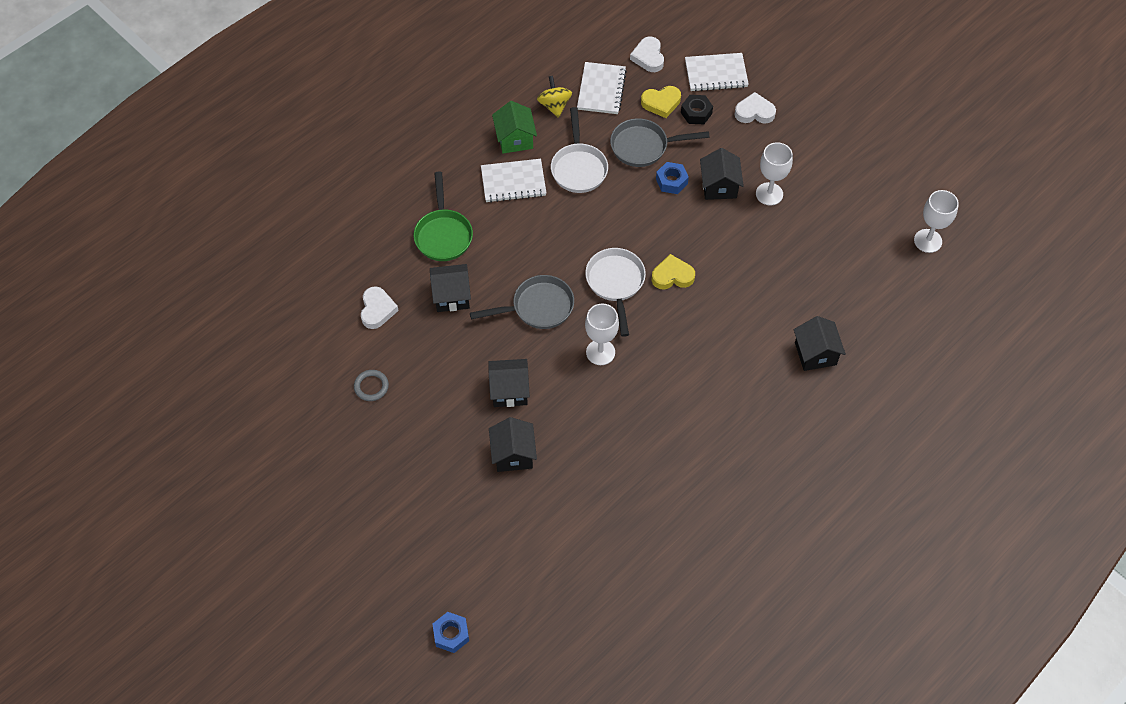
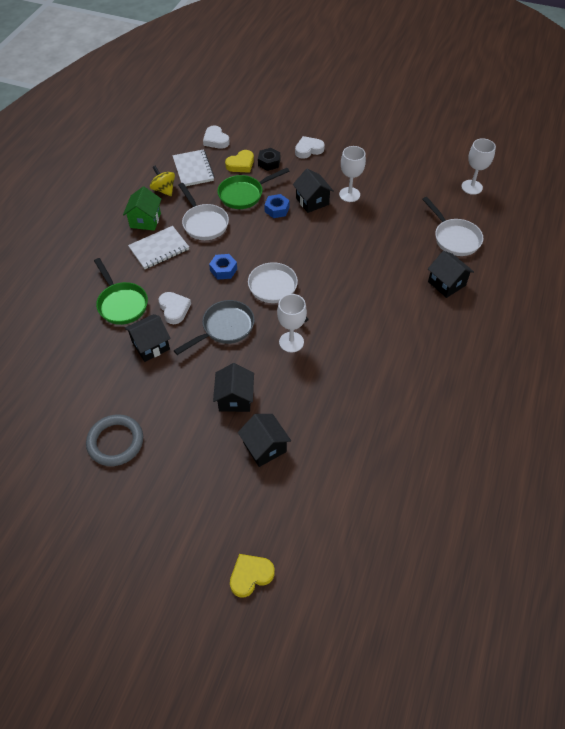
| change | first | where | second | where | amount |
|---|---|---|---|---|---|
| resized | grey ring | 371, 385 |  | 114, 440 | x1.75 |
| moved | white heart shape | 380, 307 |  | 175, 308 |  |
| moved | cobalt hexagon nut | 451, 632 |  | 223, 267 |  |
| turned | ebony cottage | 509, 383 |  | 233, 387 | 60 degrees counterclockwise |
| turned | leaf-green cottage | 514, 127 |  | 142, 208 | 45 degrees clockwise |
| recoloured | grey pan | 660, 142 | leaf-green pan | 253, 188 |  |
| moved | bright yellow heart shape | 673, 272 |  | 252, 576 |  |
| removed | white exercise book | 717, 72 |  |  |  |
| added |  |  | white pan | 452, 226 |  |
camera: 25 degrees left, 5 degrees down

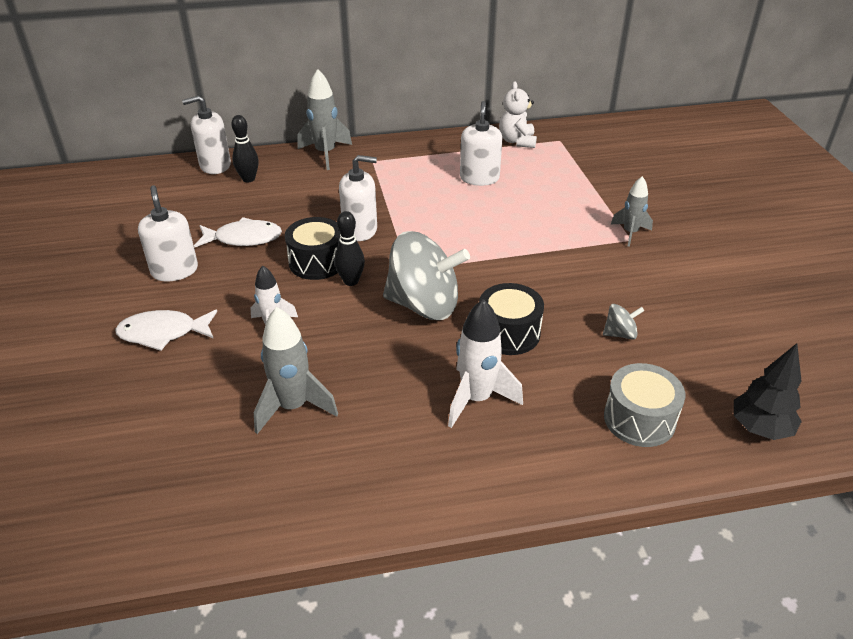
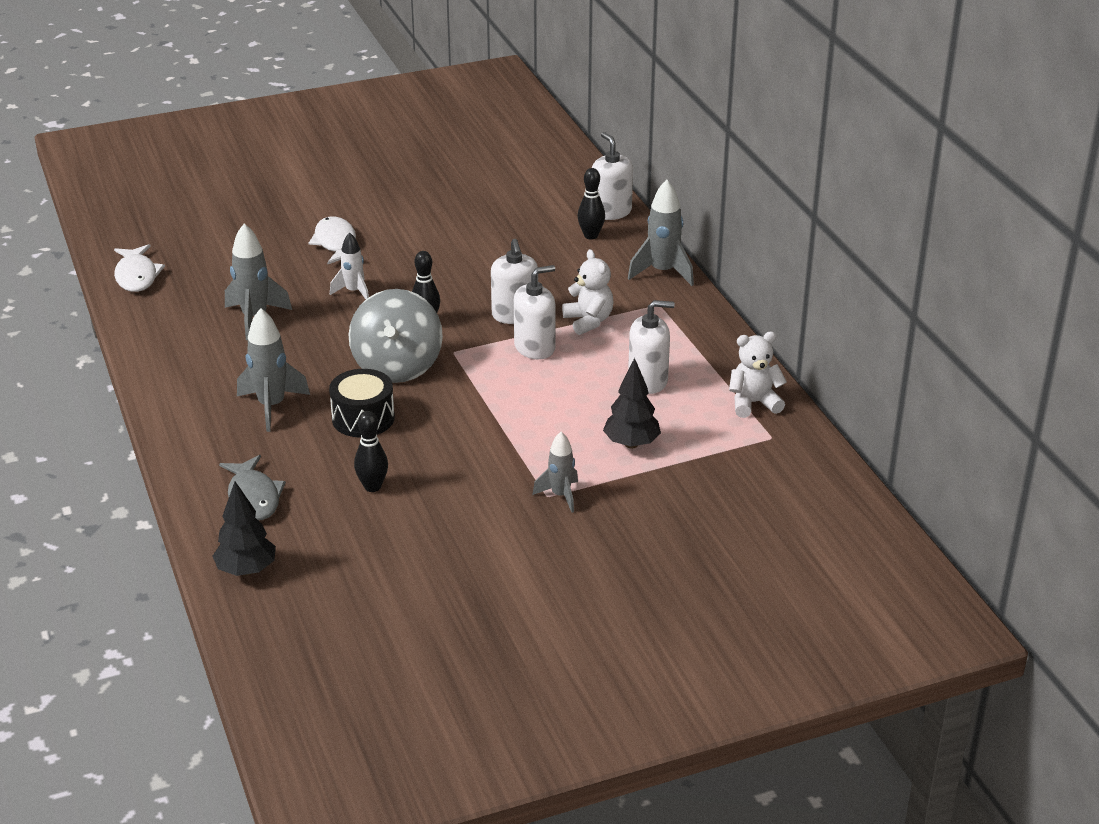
| change | first | where | second | where | amount |
|---|---|---|---|---|---|
| moved | white soap pump | 168, 233 |  | 534, 312 |  |
| moved | white fish | 238, 232 |  | 139, 268 |  |
| removed | ebony snare drum | 312, 248 |  |  |  |
| recoloured | white toy rocket | 485, 363 | grey toy rocket | 273, 370 |  |
| replaced | grey whirligig | 623, 322 | ebony skittle | 371, 451 |  |
| replaced | grey snare drum | 645, 405 | grey fish | 252, 487 |  |
| added |  |  | white teddy bear | 587, 292 |  |
| added |  |  | ebony tree | 632, 403 |  |
camera: 80 degrees right, 5 degrees down

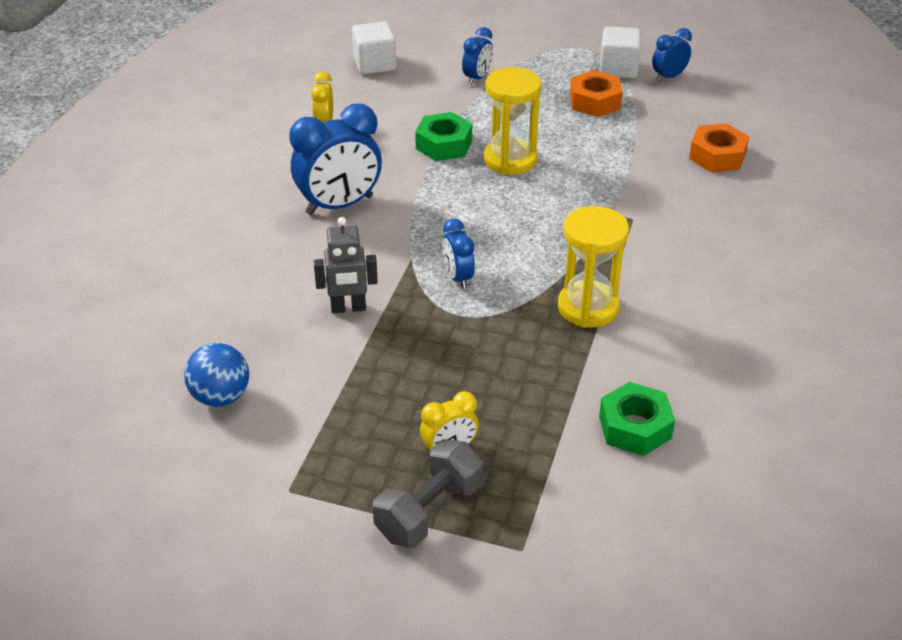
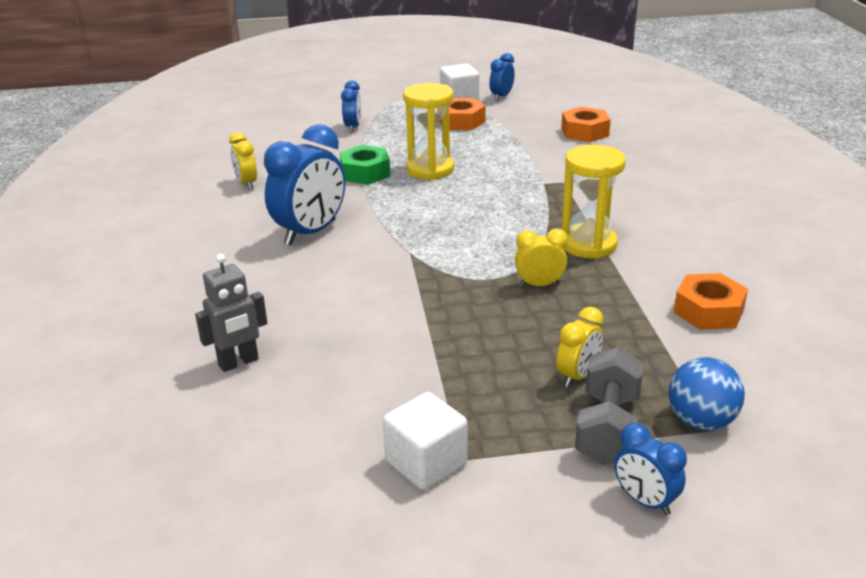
| change | first | where | second | where | amount |
|---|---|---|---|---|---|
| moved | cobalt ball | 216, 375 |  | 707, 394 |  |
| moved | grey robot | 346, 265 |  | 231, 313 |  |
| moved | white block | 374, 48 |  | 425, 441 |  |
| moved | cobalt alarm clock | 458, 254 |  | 650, 469 |  |
| recoloured | leaf-green hexagon nut | 637, 419 | orange-coloured hexagon nut | 711, 301 |  |
| added |  |  | bright yellow alarm clock | 541, 257 |  |
camera: 25 degrees left, 10 degrees down

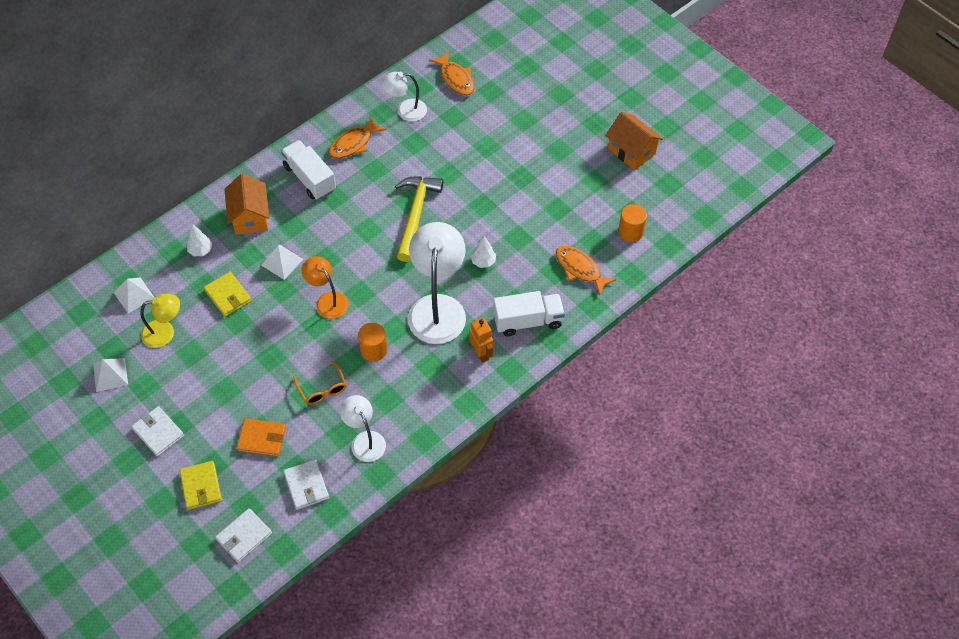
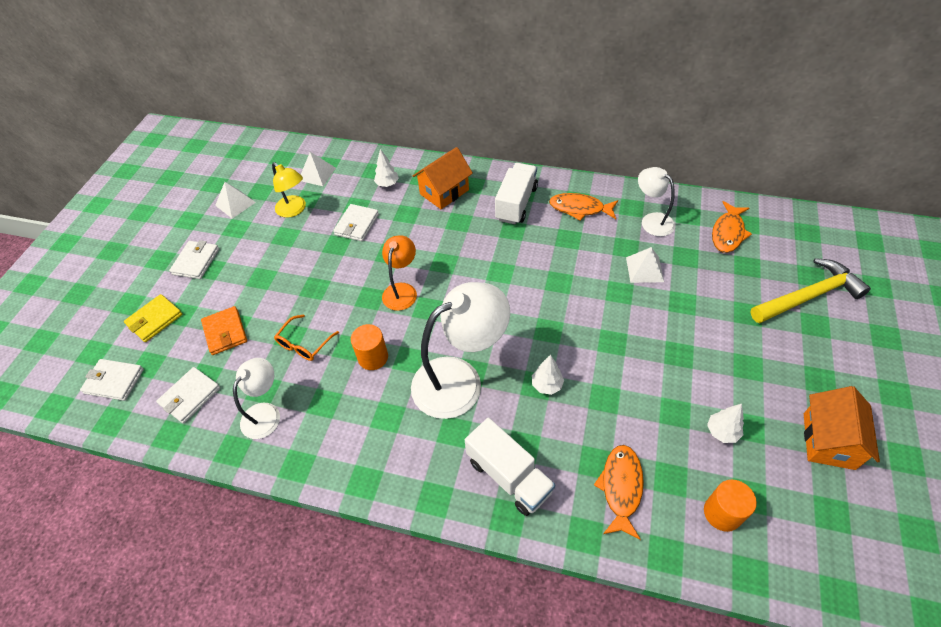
| change | first | where | second | where | amount |
|---|---|---|---|---|---|
| recoloured | bright yellow wallet | 228, 294 | white wallet | 356, 222 |  |
| moved | white solid pyramid | 282, 262 |  | 645, 265 |  |
| moved | bright yellow claw hammer | 419, 219 |  | 810, 290 |  |
| removed | orange-coloured robot | 481, 340 |  |  |  |
| added |  |  | white tree | 725, 423 |  |
camera: 60 degrees right, 5 degrees down

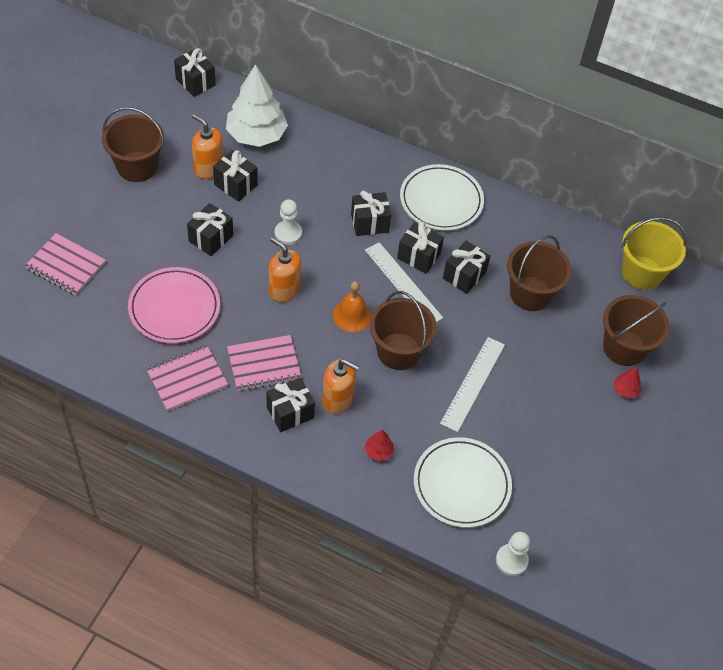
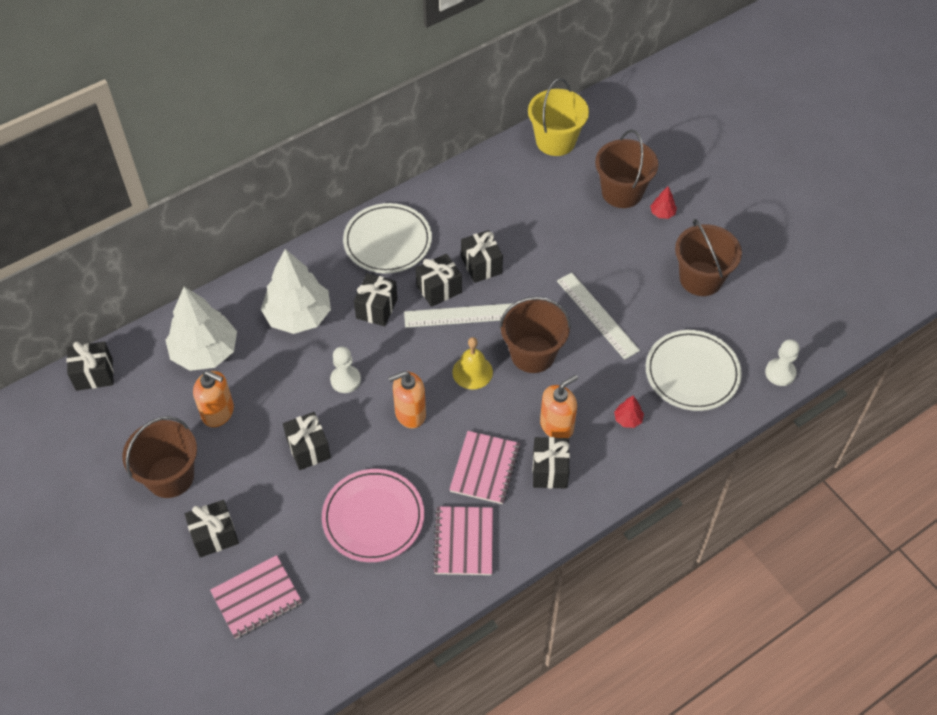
| change | first | where | second | where | amount |
|---|---|---|---|---|---|
| turned | orange-coloured soap pump | 207, 146 |  | 213, 398 | 135 degrees counterclockwise |
| moved | ebony gift | 235, 176 |  | 212, 529 |  |
| recoloured | orange-coloured hand bell | 352, 306 | bright yellow hand bell | 472, 363 |  |
| moved | russet sand bucket | 539, 273 |  | 708, 257 |  |
| added |  |  | white tree | 296, 291 |  |
camera: 55 degrees left, 0 degrees up

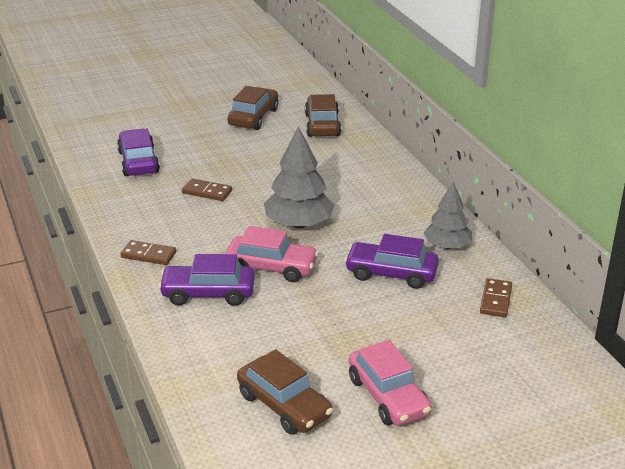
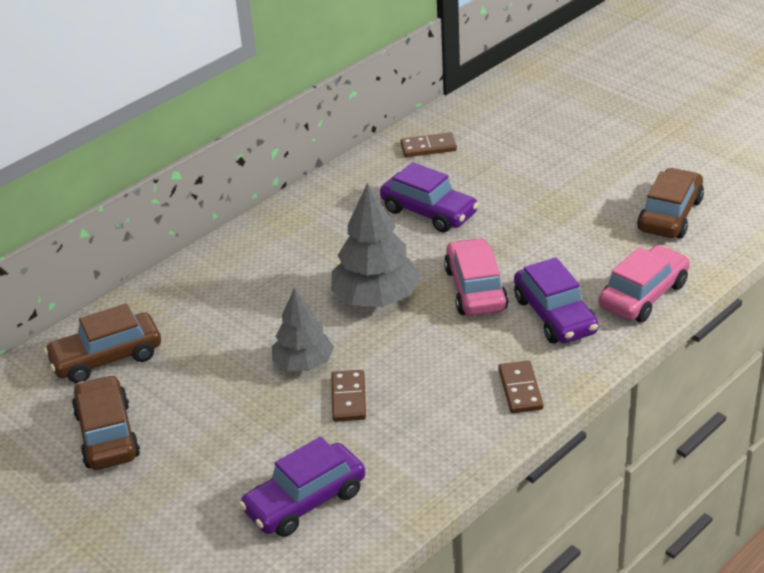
| change | first | where | second | where | amount |
|---|---|---|---|---|---|
| turned | russet automobile | 252, 108 |  | 106, 422 | 75 degrees clockwise |
| turned | royal purple automobile | 391, 261 |  | 429, 197 | 45 degrees counterclockwise |
| moved | pink automobile | 390, 383 |  | 644, 283 |  |
| moved | grey tree | 448, 215 |  | 303, 329 |  |
camera: 110 degrees left, 5 degrees up

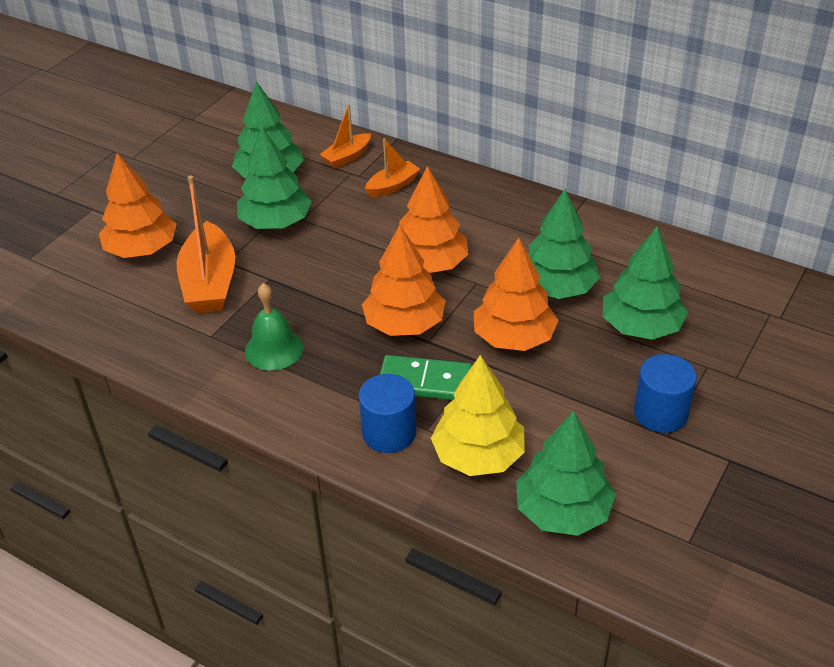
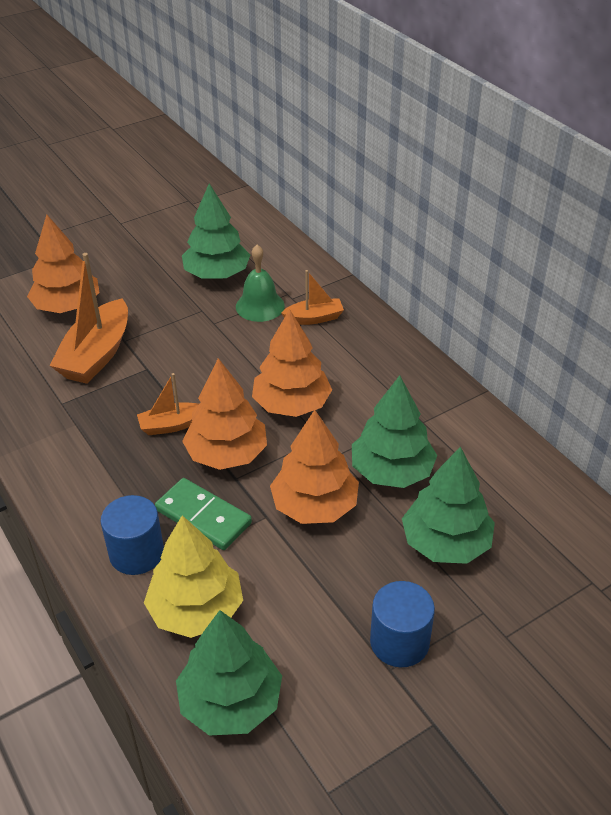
| change | first | where | second | where | amount |
|---|---|---|---|---|---|
| removed | leaf-green tree | 274, 177 |  |  |  |
| moved | leaf-green hand bell | 274, 326 |  | 260, 283 |  |
| moved | orange-coloured sailboat | 345, 136 |  | 168, 404 |  |
camera: 25 degrees right, 0 degrees up

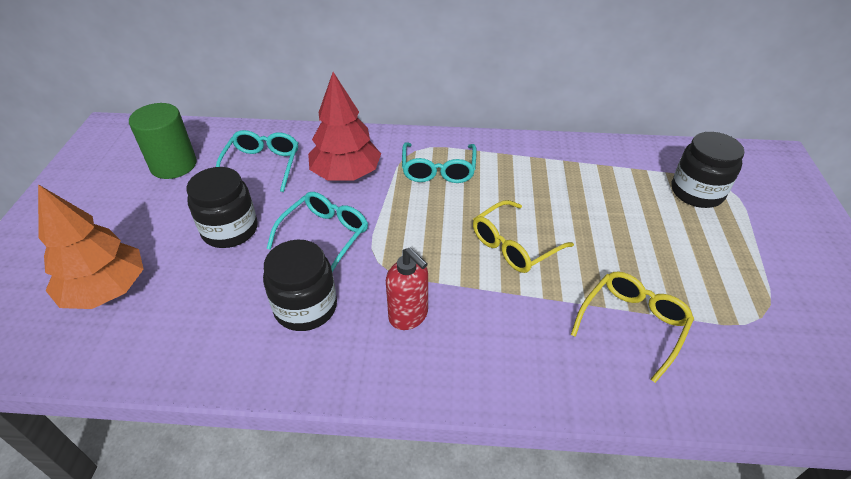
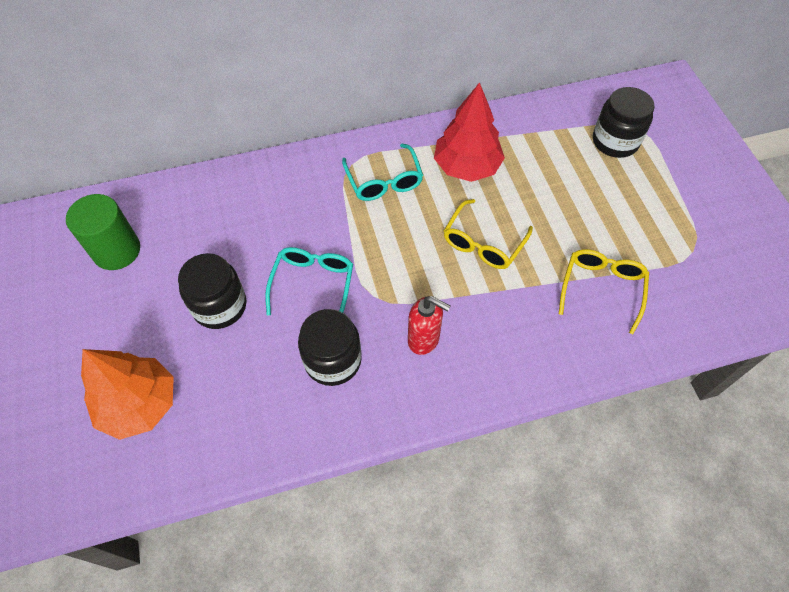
| change | first | where | second | where | amount |
|---|---|---|---|---|---|
| removed | turquoise eyeglasses | 257, 161 |  |  |  |
| moved | scarlet tree | 344, 126 |  | 469, 132 |  |
camera: 20 degrees left, 15 degrees up

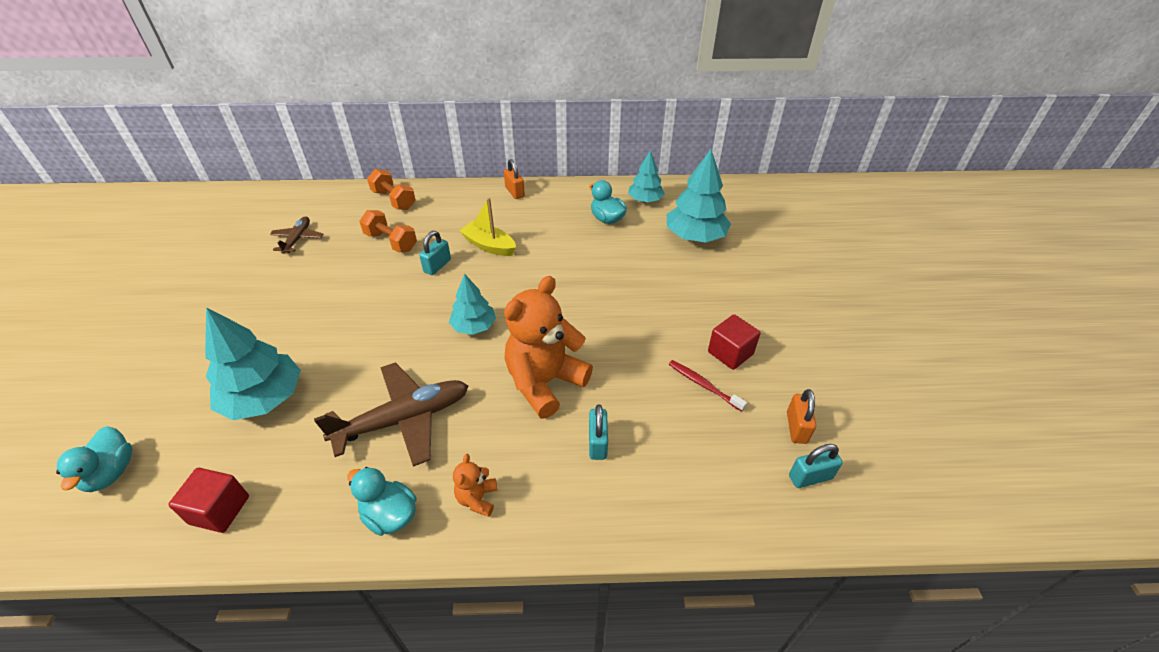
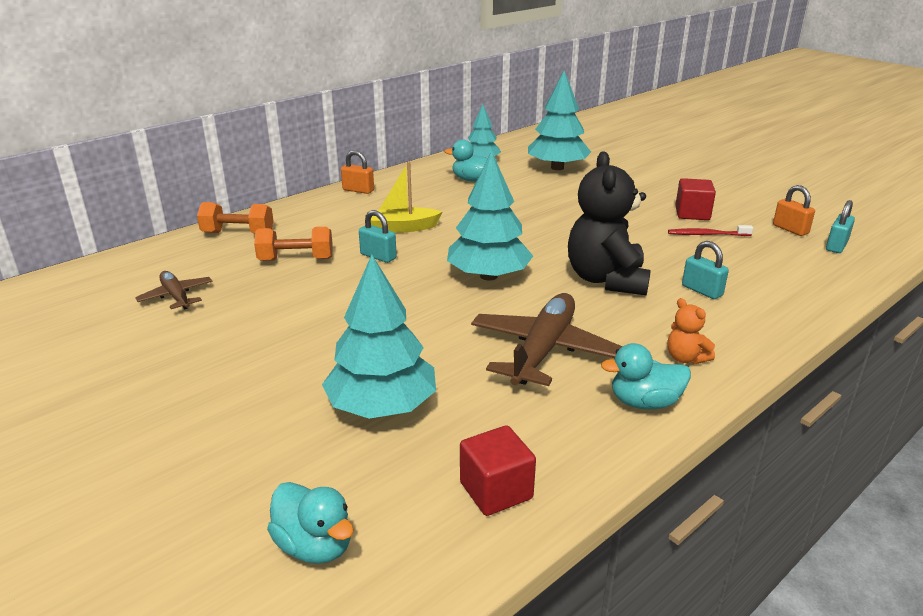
| change | first | where | second | where | amount |
|---|---|---|---|---|---|
| turned | turquoise small lock | 435, 253 |  | 378, 236 | 45 degrees counterclockwise |
| resized | turquoise tree | 472, 304 |  | 490, 216 | x1.63 |
| recoloured | orange-coloured teddy bear | 548, 347 | ebony teddy bear | 609, 223 |  |
camera: 40 degrees left, 15 degrees down

